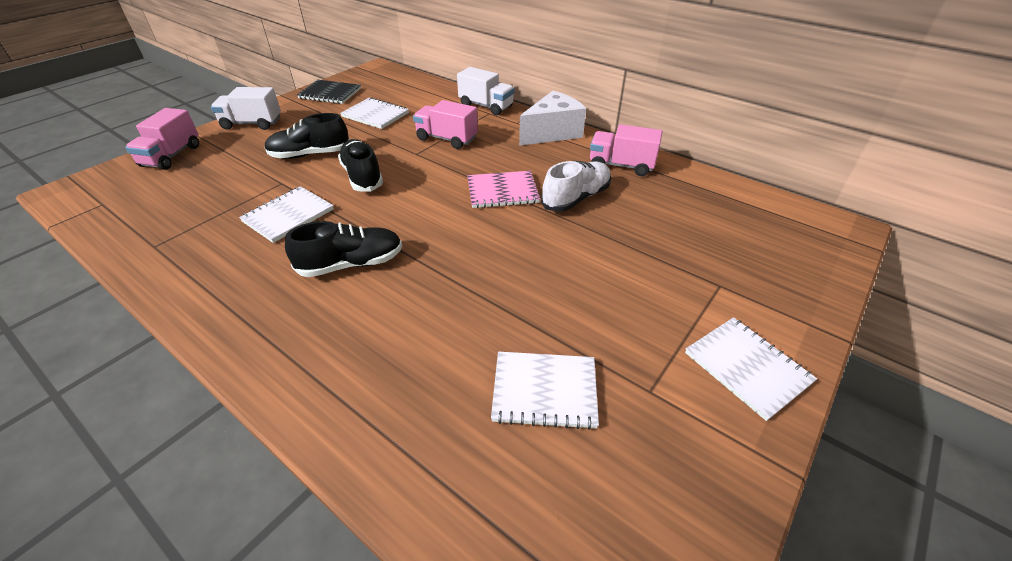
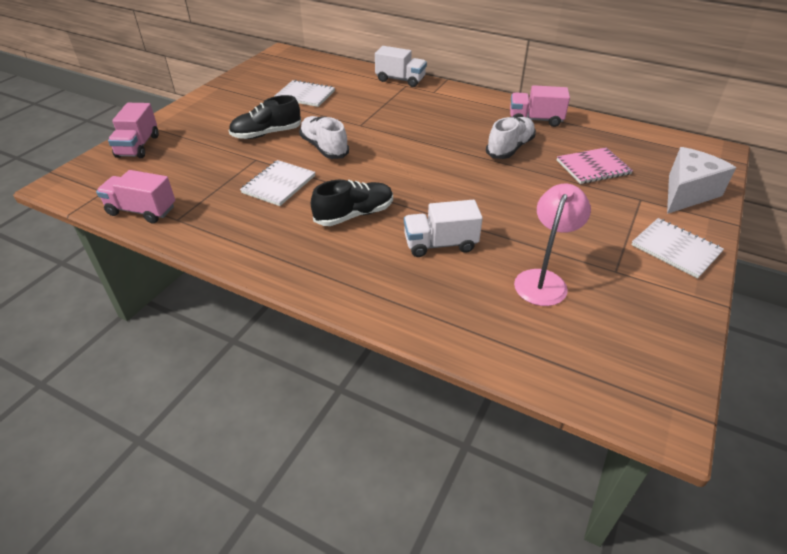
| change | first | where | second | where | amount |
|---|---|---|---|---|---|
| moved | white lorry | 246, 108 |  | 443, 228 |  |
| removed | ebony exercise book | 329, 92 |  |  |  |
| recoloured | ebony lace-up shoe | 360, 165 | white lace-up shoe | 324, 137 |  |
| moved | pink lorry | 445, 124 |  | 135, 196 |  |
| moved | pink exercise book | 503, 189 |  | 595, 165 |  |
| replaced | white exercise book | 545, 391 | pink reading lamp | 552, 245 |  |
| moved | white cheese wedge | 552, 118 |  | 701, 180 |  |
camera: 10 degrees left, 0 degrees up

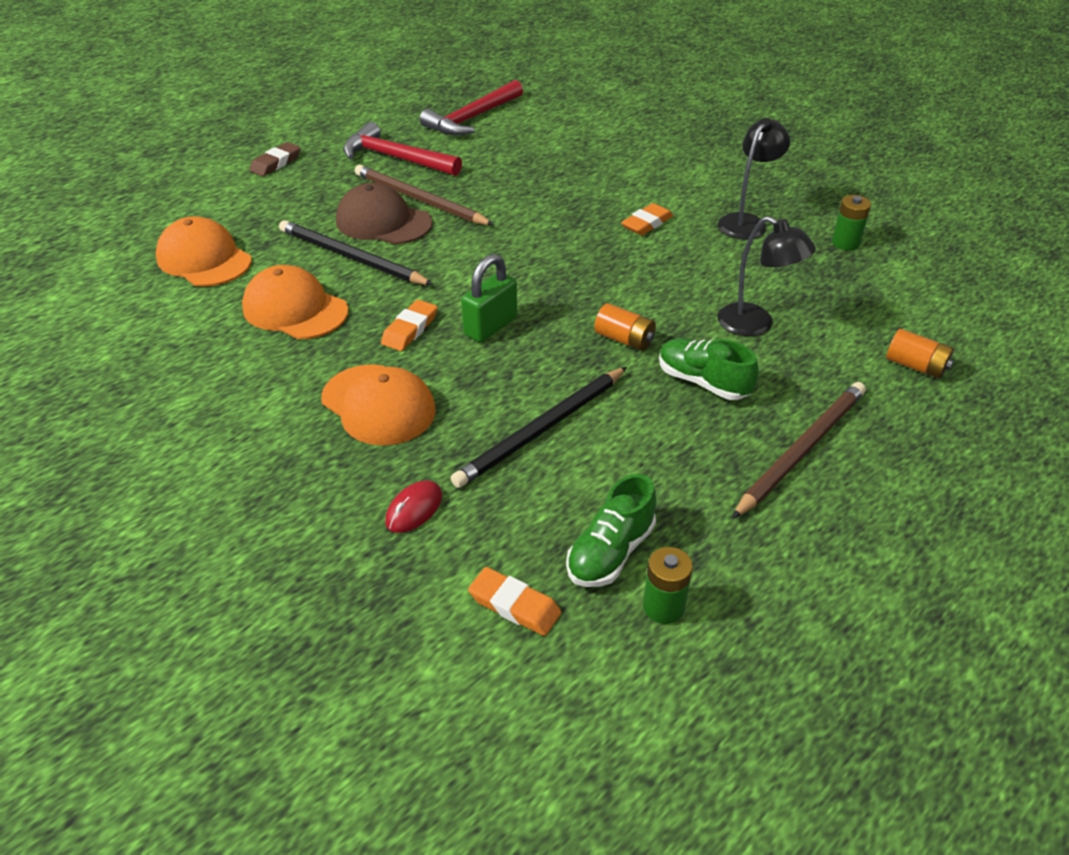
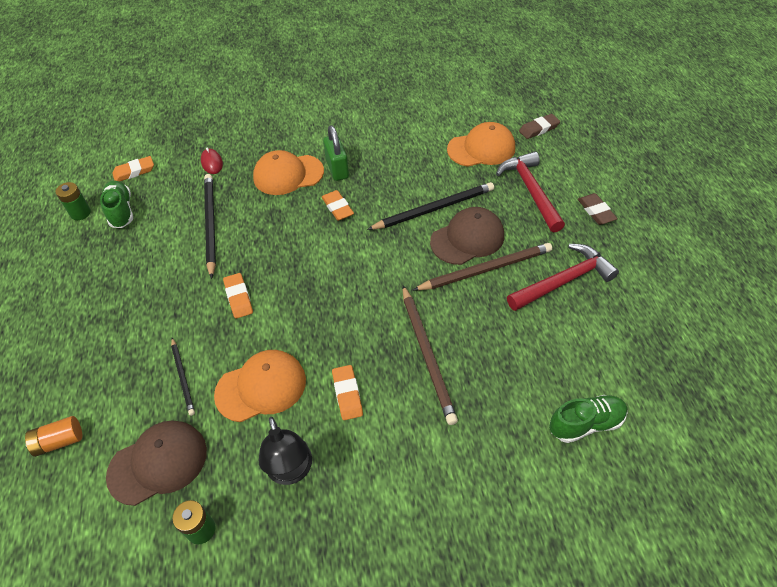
| change | first | where | second | where | amount |
|---|---|---|---|---|---|
| moved | orange-coloured baseball cap | 295, 302 |  | 260, 386 |  |
| moved | scarlet claw hammer | 471, 108 |  | 530, 191 |  |
| moved | leaf-green small lock | 489, 298 |  | 336, 153 |  |
| replaced | orange-coloured battery | 625, 327 | orange-coloured gum eraser | 238, 296 |  |
| moved | leaf-green lace-up shoe | 709, 369 |  | 588, 419 |  |
| replaced | ebony reading lamp | 766, 276 | ebony wooden pencil | 183, 377 |  |
| moved | russet wooden pencil | 799, 450 |  | 430, 355 |  |
| added |  |  | russet baseball cap | 156, 463 |  |
| added |  |  | russet gum eraser | 539, 126 |  |
camera: 125 degrees right, 10 degrees up

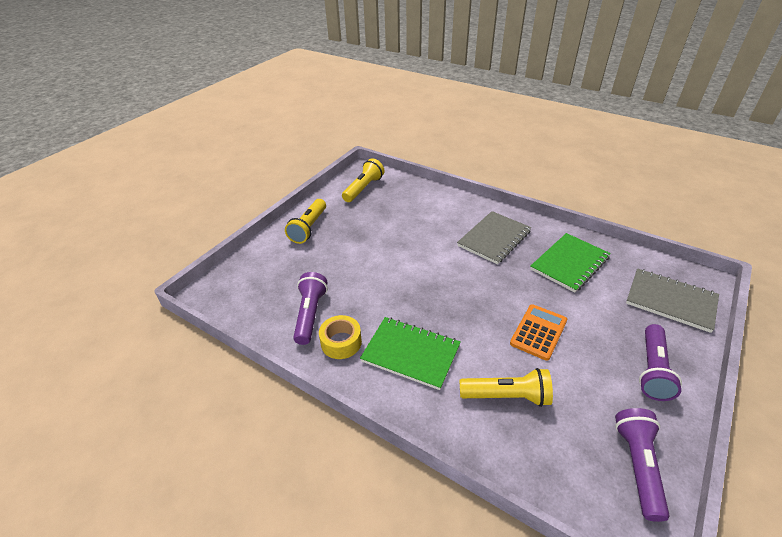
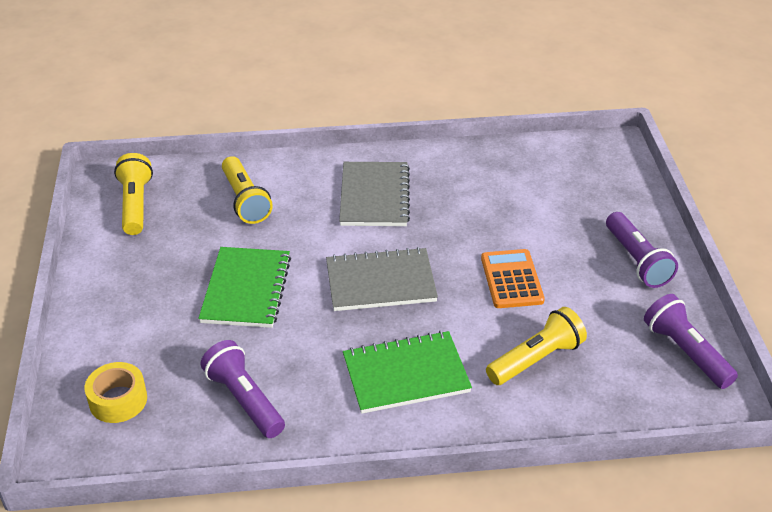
| change | first | where | second | where | amount |
|---|---|---|---|---|---|
| moved | bright yellow torch | 305, 221 |  | 247, 190 |  |
| moved | bright yellow tape | 340, 337 |  | 116, 392 |  |
| moved | leaf-green exercise book | 570, 263 |  | 244, 287 |  |
| moved | grey exercise book | 672, 300 |  | 382, 279 |  |
camera: 40 degrees left, 0 degrees up

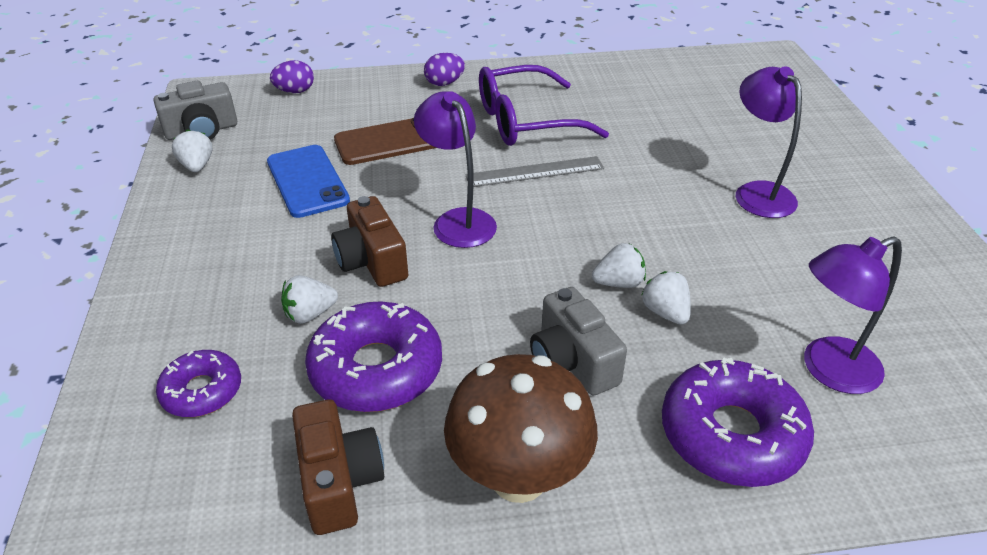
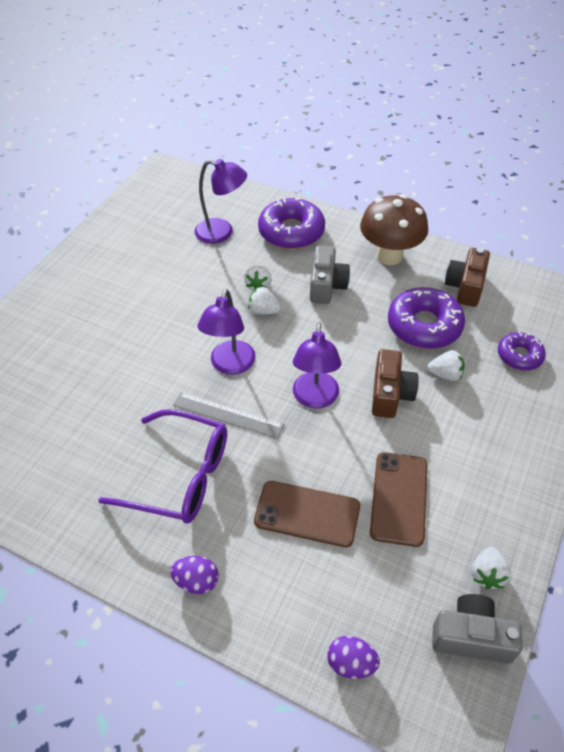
| change | first | where | second | where | amount |
|---|---|---|---|---|---|
| recoloured | cobalt smartphone | 308, 181 | russet smartphone | 399, 499 |  |
| moved | royal purple reading lamp | 769, 142 |  | 227, 332 |  |
camera: 145 degrees left, 10 degrees up

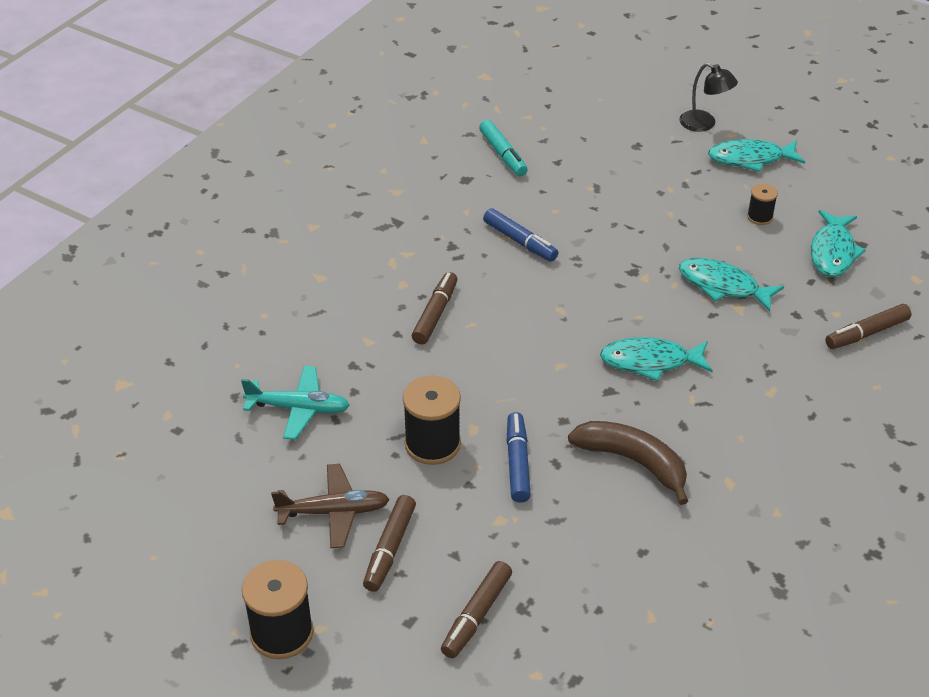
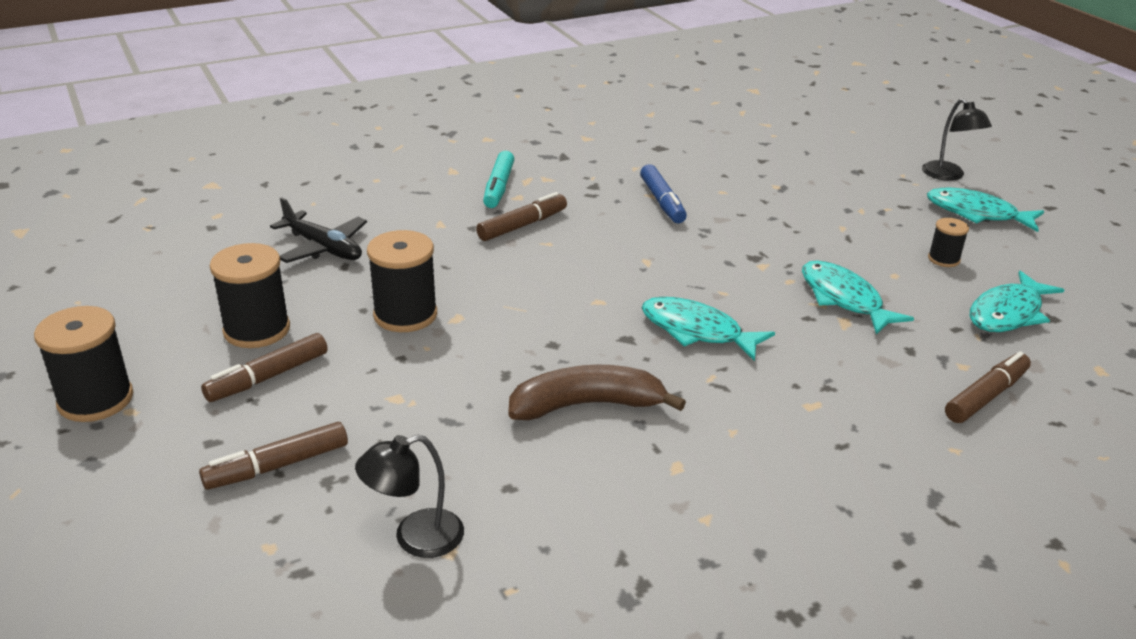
| change | first | where | second | where | amount |
|---|---|---|---|---|---|
| recoloured | turquoise toy plane | 295, 403 | ebony toy plane | 318, 230 |  |
| replaced | russet toy plane | 330, 506 | ebony reel of thread | 250, 295 |  |
| moved | turquoise marker | 503, 148 |  | 498, 179 |  |
| removed | cobalt marker | 519, 457 |  |  |  |
| turned | russet banana fruit | 628, 463 |  | 597, 392 | 75 degrees counterclockwise |
| turned | russet marker | 868, 326 |  | 988, 387 | 135 degrees clockwise |
| added |  |  | ebony reading lamp | 409, 496 |  |
camera: 30 degrees right, 10 degrees down

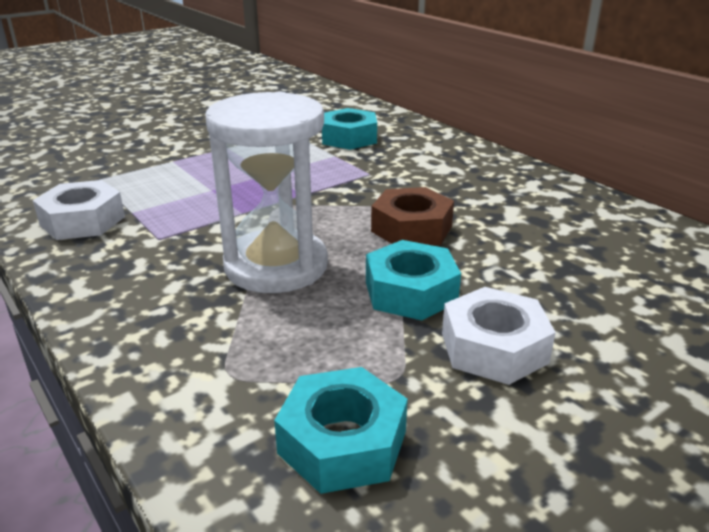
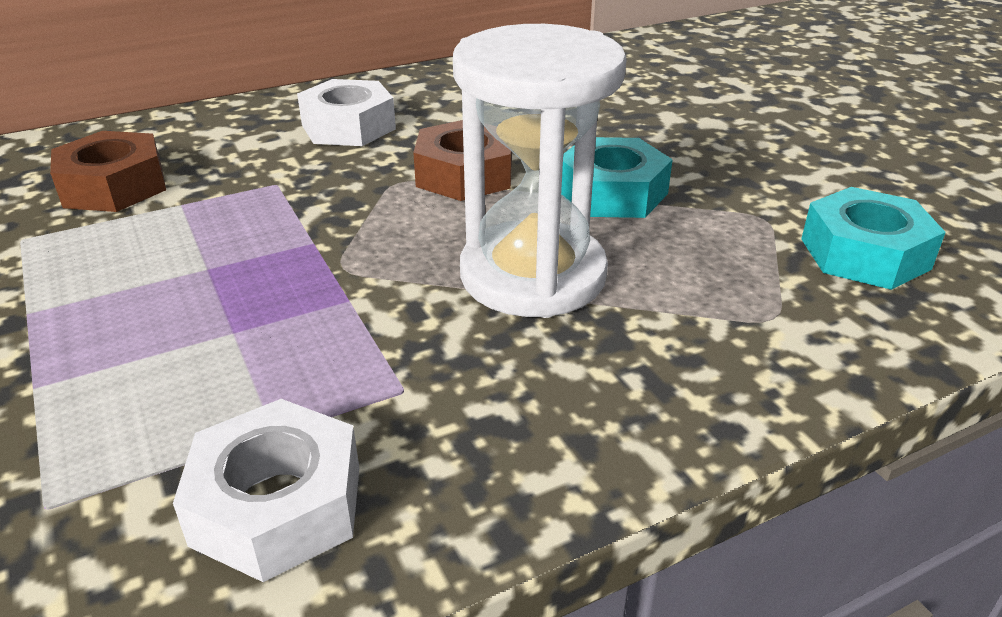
| change | first | where | second | where | amount |
|---|---|---|---|---|---|
| recoloured | turquoise hexagon nut | 349, 129 | russet hexagon nut | 108, 171 |  |
| moved | white hexagon nut | 499, 336 |  | 346, 112 |  |
camera: 80 degrees left, 5 degrees up

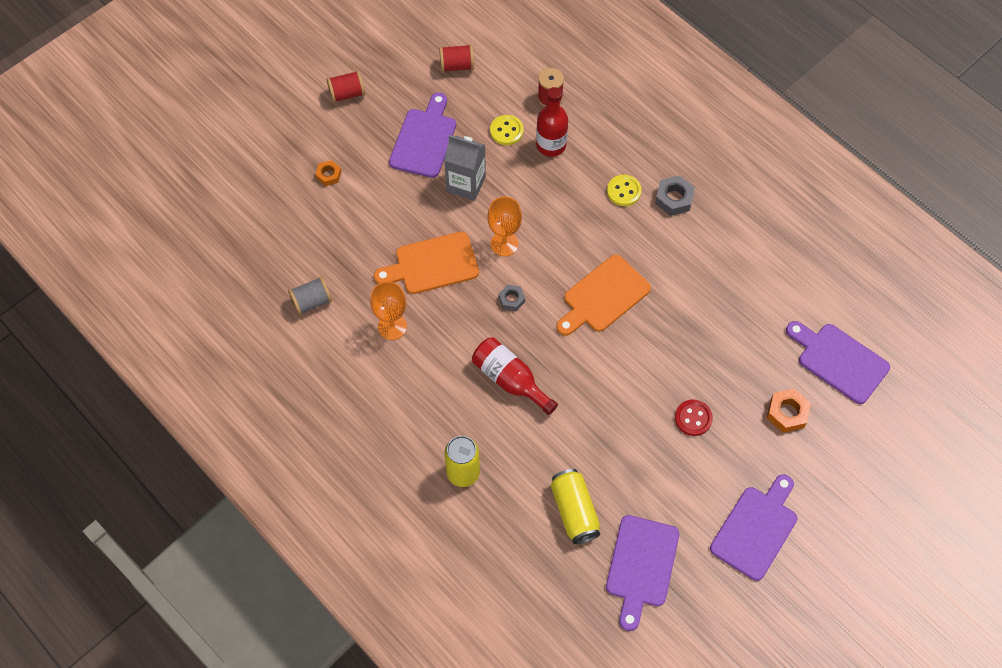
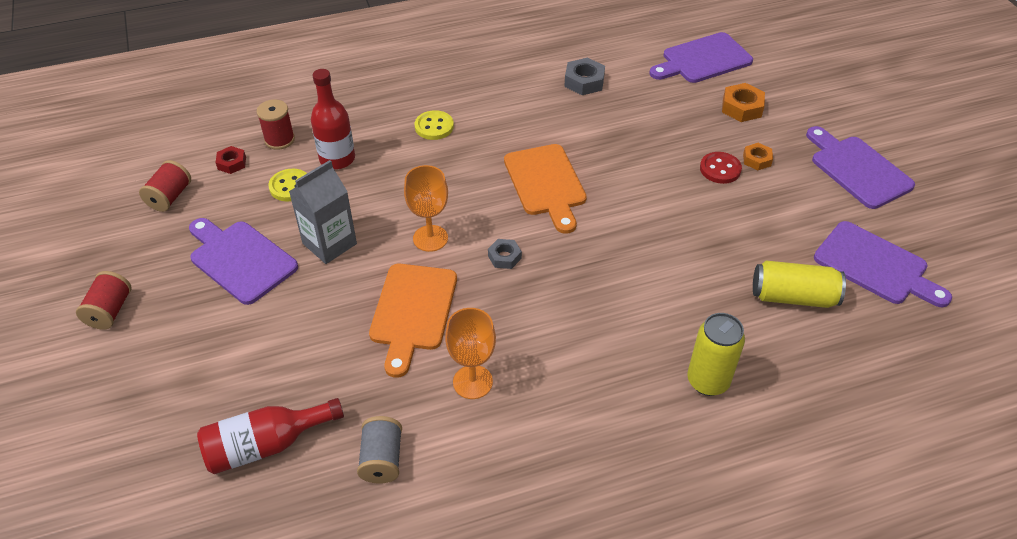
| change | first | where | second | where | amount |
|---|---|---|---|---|---|
| moved | orange-coloured hexagon nut | 328, 173 |  | 758, 156 |  |
| moved | scarlet bottle | 515, 376 |  | 270, 436 |  |
| moved | grey hexagon nut | 675, 195 |  | 584, 76 |  |
| added |  |  | scarlet hexagon nut | 230, 160 |  |
camera: 65 degrees left, 15 degrees down

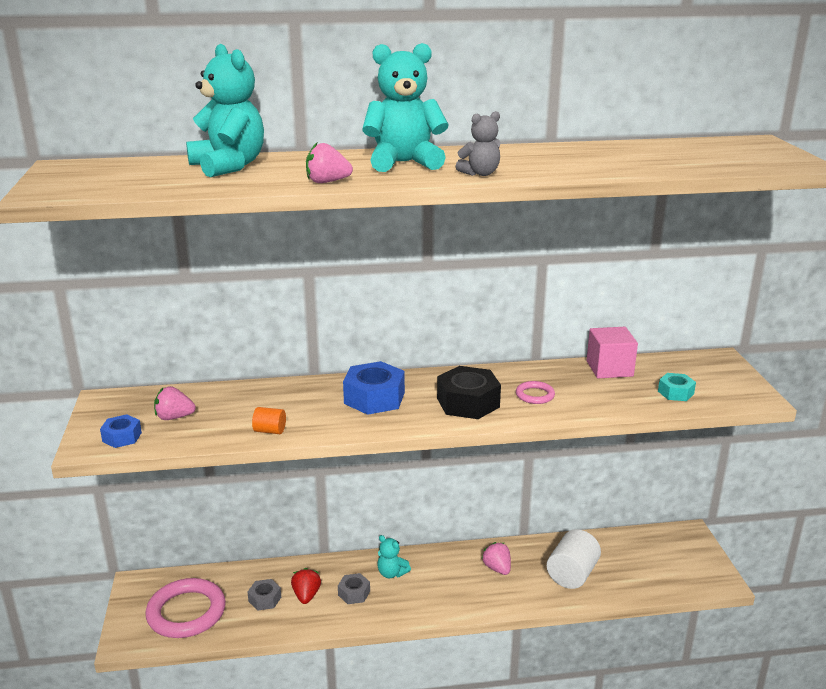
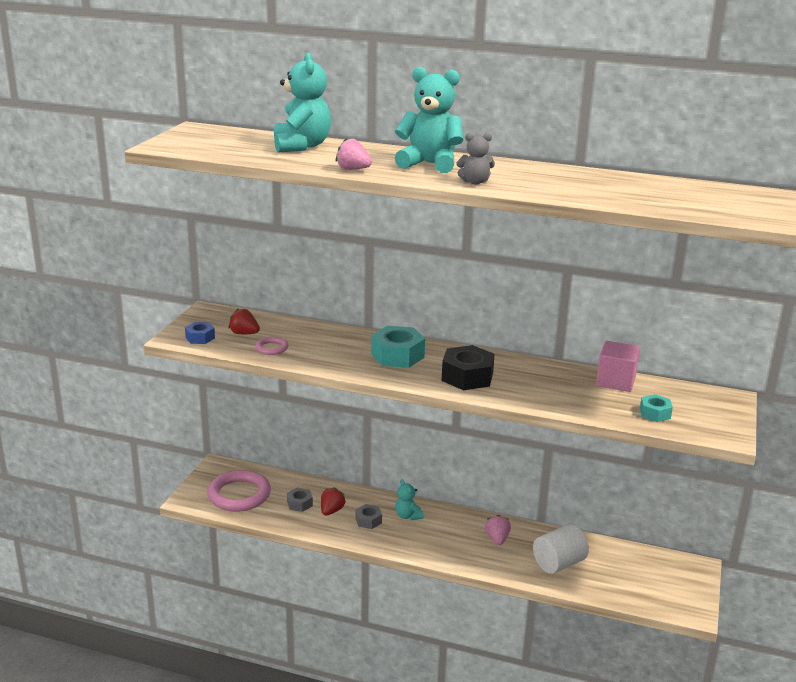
| change | first | where | second | where | amount |
|---|---|---|---|---|---|
| recoloured | pink toy strawberry | 175, 403 | scarlet toy strawberry | 244, 321 |  |
| removed | orange-coloured cylinder | 269, 420 |  |  |  |
| recoloured | cobalt hexagon nut | 374, 388 | turquoise hexagon nut | 398, 347 |  |
| moved | pink ring | 535, 392 |  | 272, 346 |  |
camera: 25 degrees right, 0 degrees up

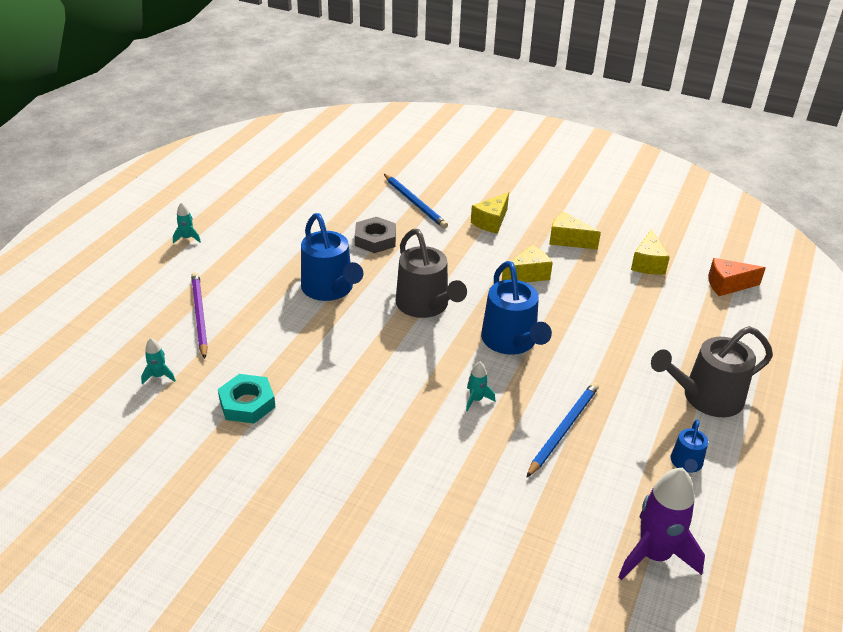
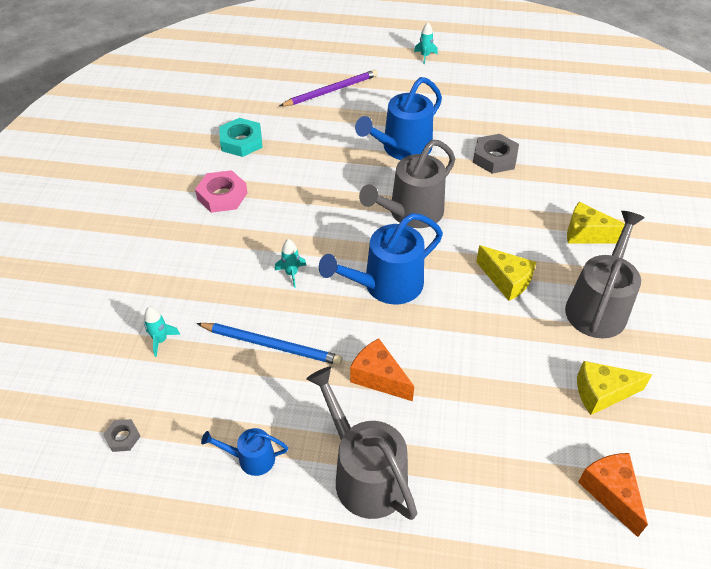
| change | first | where | second | where | amount |
|---|---|---|---|---|---|
| moved | turquoise toy rocket | 158, 361 |  | 162, 332 |  |
| removed | cobalt wooden pencil | 416, 201 |  |  |  |
| replaced | bright yellow cheese wedge | 575, 230 | grey watering can | 605, 274 |  |
| replaced | royal purple toy rocket | 661, 524 | grey hexagon nut | 122, 435 |  |
| added |  |  | pink hexagon nut | 221, 191 |  |
| added |  |  | orange-coloured cheese wedge | 382, 369 |  |
camera: 75 degrees right, 10 degrees up

